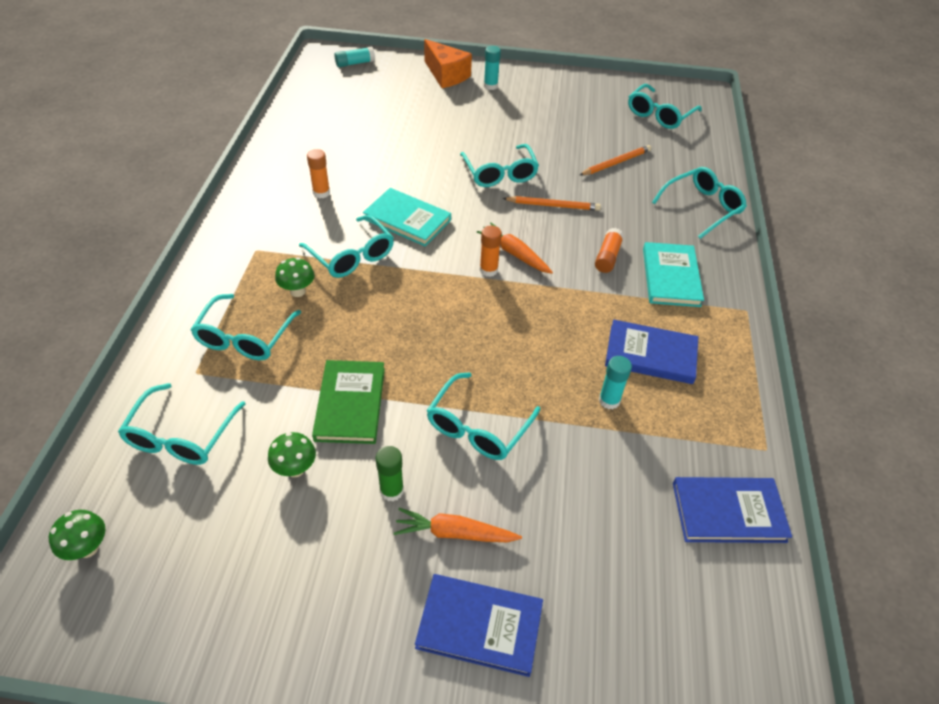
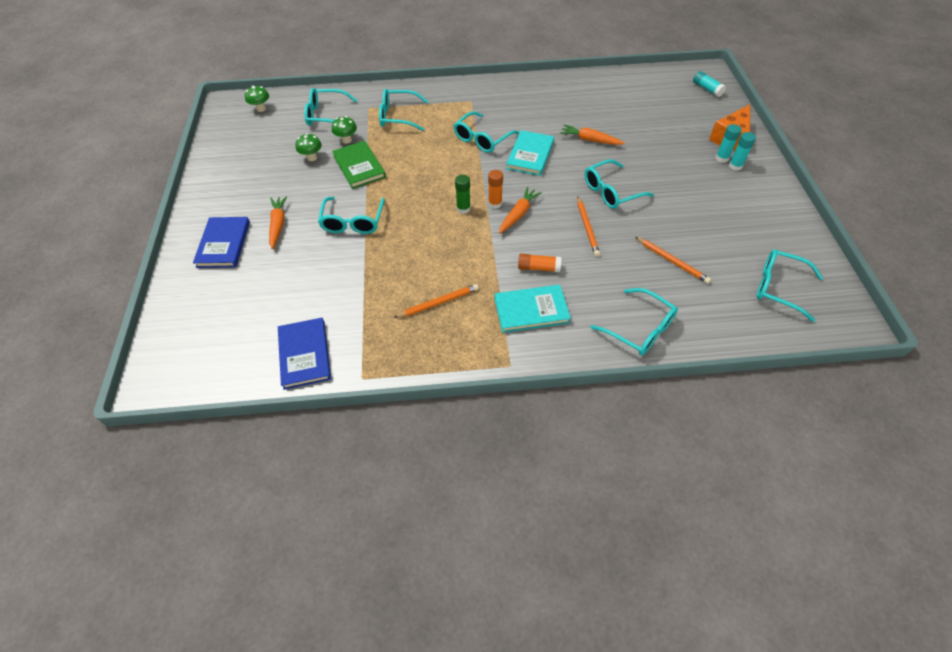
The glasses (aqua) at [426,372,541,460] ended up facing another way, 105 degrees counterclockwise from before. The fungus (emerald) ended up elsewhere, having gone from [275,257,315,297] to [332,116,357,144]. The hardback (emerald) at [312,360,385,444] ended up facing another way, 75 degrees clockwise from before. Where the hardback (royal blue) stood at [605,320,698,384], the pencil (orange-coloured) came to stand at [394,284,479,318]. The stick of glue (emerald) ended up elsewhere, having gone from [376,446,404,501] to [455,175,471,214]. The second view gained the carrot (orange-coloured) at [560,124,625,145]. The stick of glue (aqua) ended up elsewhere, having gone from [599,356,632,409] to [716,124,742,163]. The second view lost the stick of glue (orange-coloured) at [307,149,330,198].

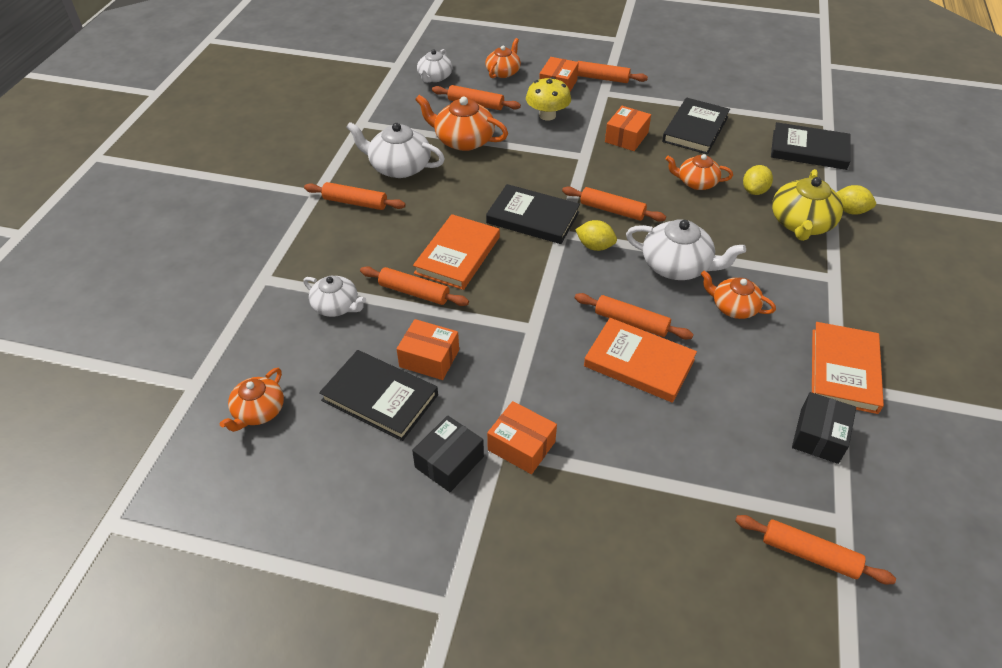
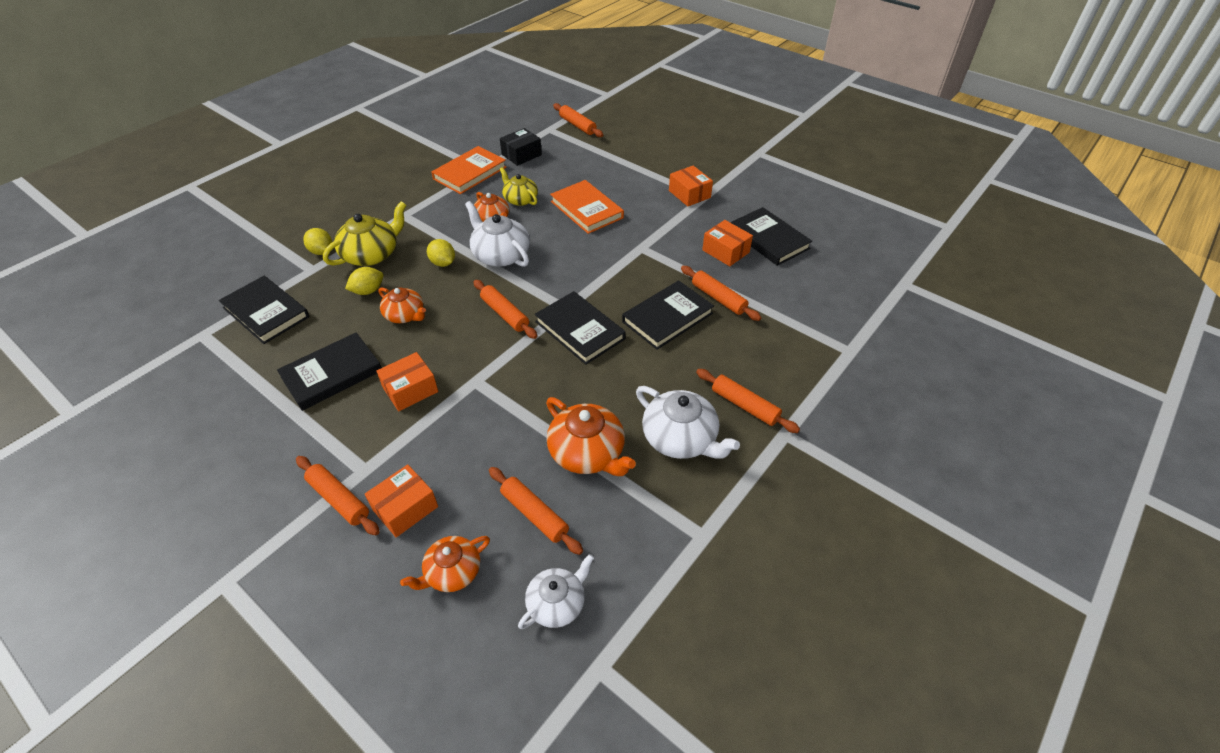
The citrus fruit (bright yellow) ended up elsewhere, having gone from [575,220,617,251] to [427,239,455,267]. The second view gained the china teapot (bright yellow) at [500,167,538,206]. What was the hardback (orange-coloured) at [413,214,500,290] turned into the hardback (jet-black) at [622,280,714,350]. The second view lost the china teapot (orange-coloured) at [220,368,284,432]. The second view lost the china teapot (pure white) at [303,276,366,317]. The second view lost the package (jet-black) at [412,415,484,492]. The second view lost the fungus (bright yellow) at [526,77,571,121]. The second view lost the dough roller (orange-coloured) at [575,293,694,340].

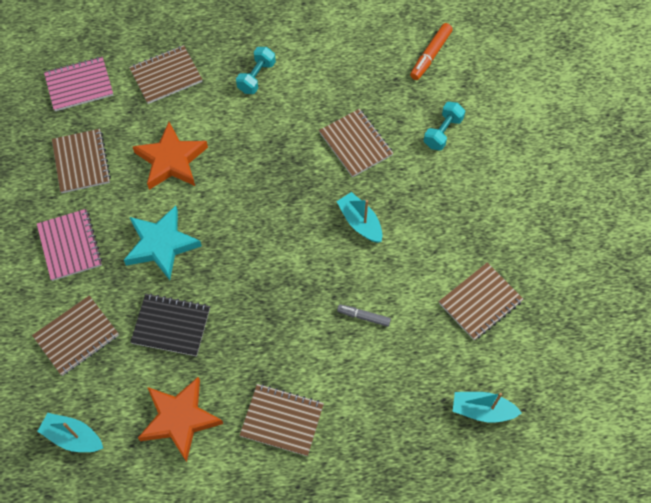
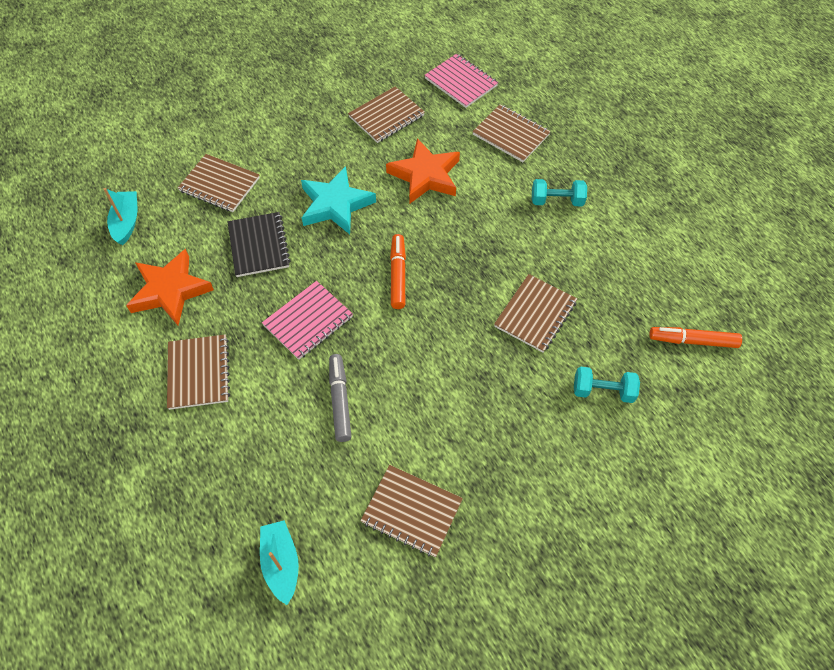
The exercise book (rosy) ended up elsewhere, having gone from [37,209,102,281] to [262,281,353,360]. The size of the felt pen (grey) at [337,304,391,327] changed by a factor of 1.51. The second view gained the felt pen (orange-coloured) at [390,234,406,309]. The second view lost the boat (aqua) at [336,192,383,243].

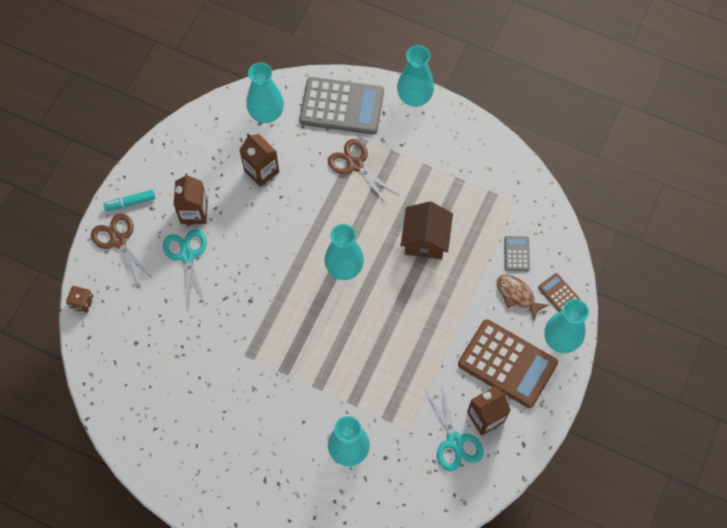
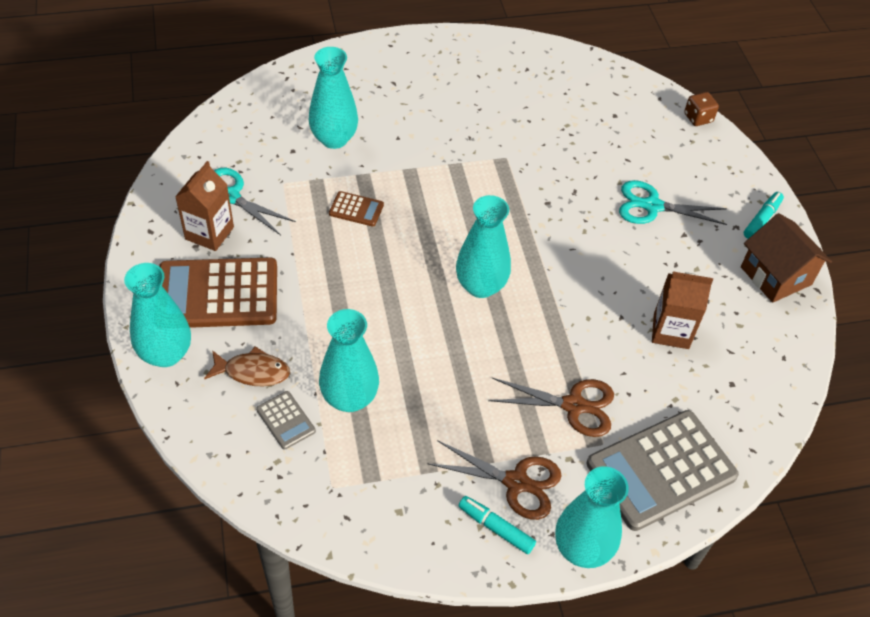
The vase (aqua) ended up elsewhere, having gone from [246,62,284,123] to [319,309,379,412]. The pocket calculator (dark brown) ended up elsewhere, having gone from [538,273,580,312] to [329,191,384,227]. The shears (dark brown) ended up elsewhere, having gone from [91,213,154,287] to [428,440,562,520]. The second view gained the felt pen (aqua) at [458,496,536,554]. The shears (aqua) at [163,229,207,306] ended up facing another way, 150 degrees clockwise from before. The cottage (dark brown) ended up elsewhere, having gone from [400,201,453,259] to [741,213,832,303]. The second view lost the juice carton (dark brown) at [174,173,208,224].

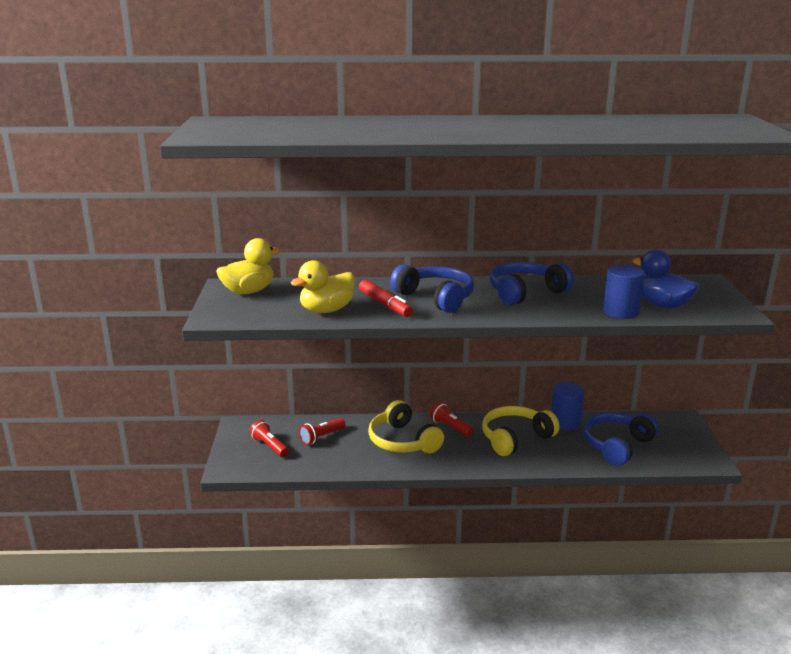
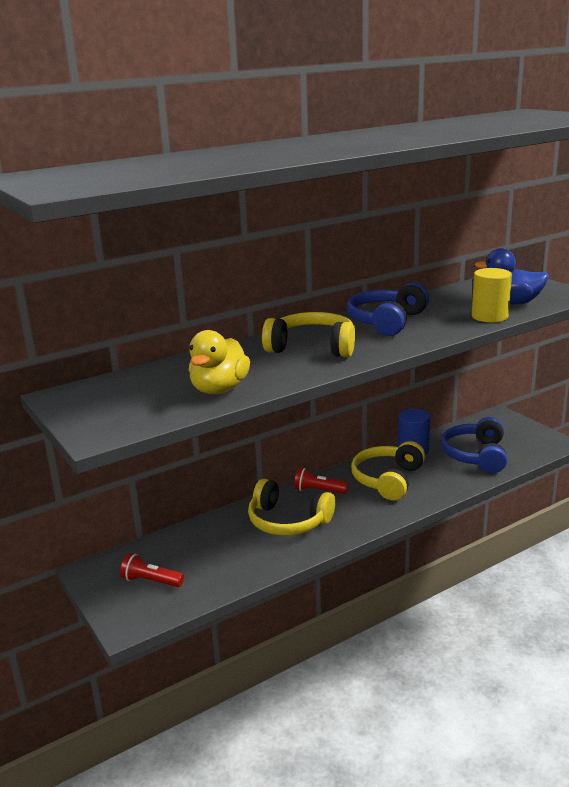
What was the over-ear headphones (royal blue) at [390,264,474,313] turned into the over-ear headphones (bright yellow) at [262,312,355,357]. What was the cylinder (royal blue) at [603,265,645,319] turned into the cylinder (bright yellow) at [472,268,512,322]. The second view lost the duck (bright yellow) at [216,238,281,294]. The second view lost the torch (crimson) at [299,418,345,445]. The second view lost the felt pen (crimson) at [359,280,413,317].

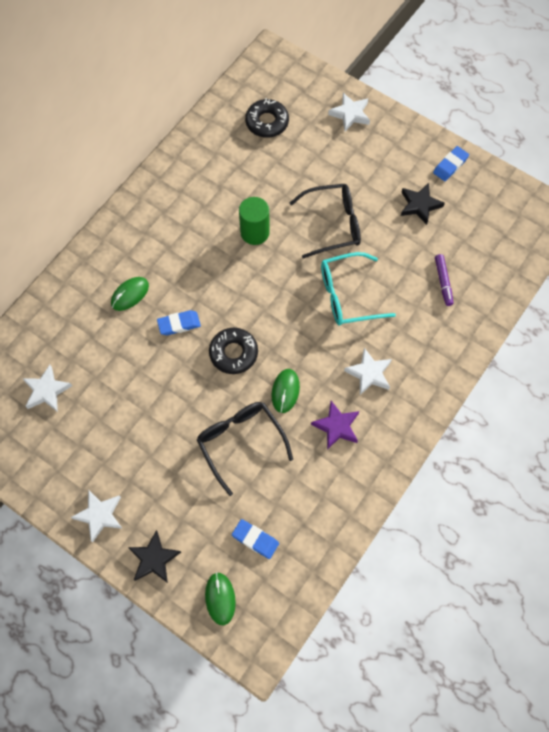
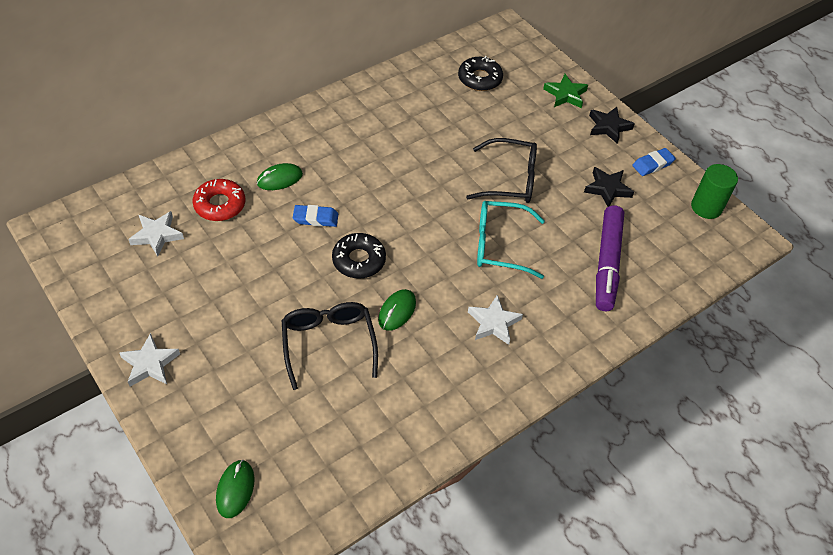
The second view gained the glazed donut (crimson) at [192,179,245,221]. What was the star (pure white) at [328,93,370,131] turned into the star (emerald) at [543,74,588,108]. The star (jet-black) ended up elsewhere, having gone from [128,530,181,583] to [589,107,635,144]. The size of the felt pen (purple) at [435,254,453,306] changed by a factor of 2.02. The cylinder (emerald) ended up elsewhere, having gone from [239,197,270,245] to [691,164,738,219]. The second view lost the gum eraser (royal blue) at [232,519,279,559]. The second view lost the star (purple) at [311,401,359,450].

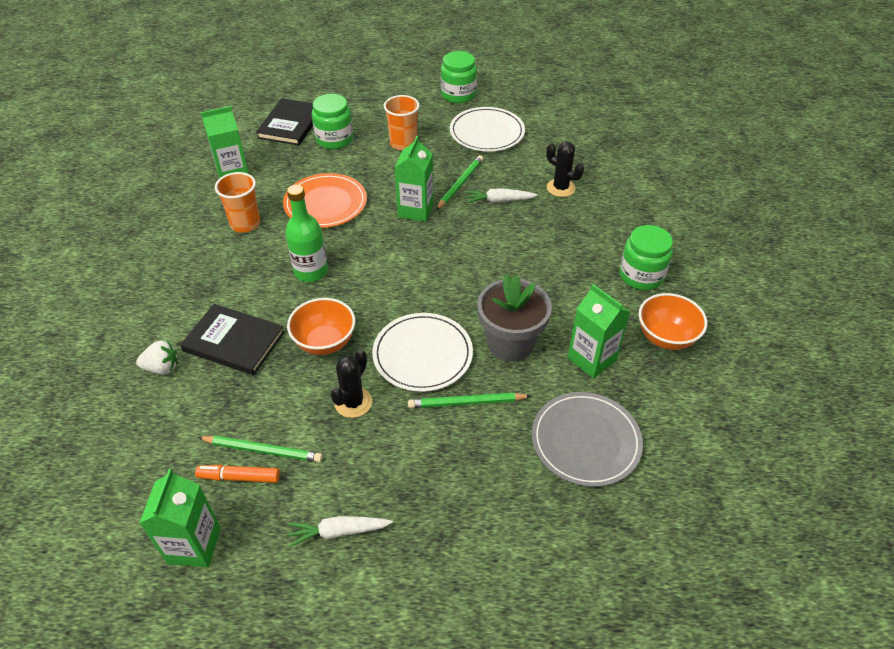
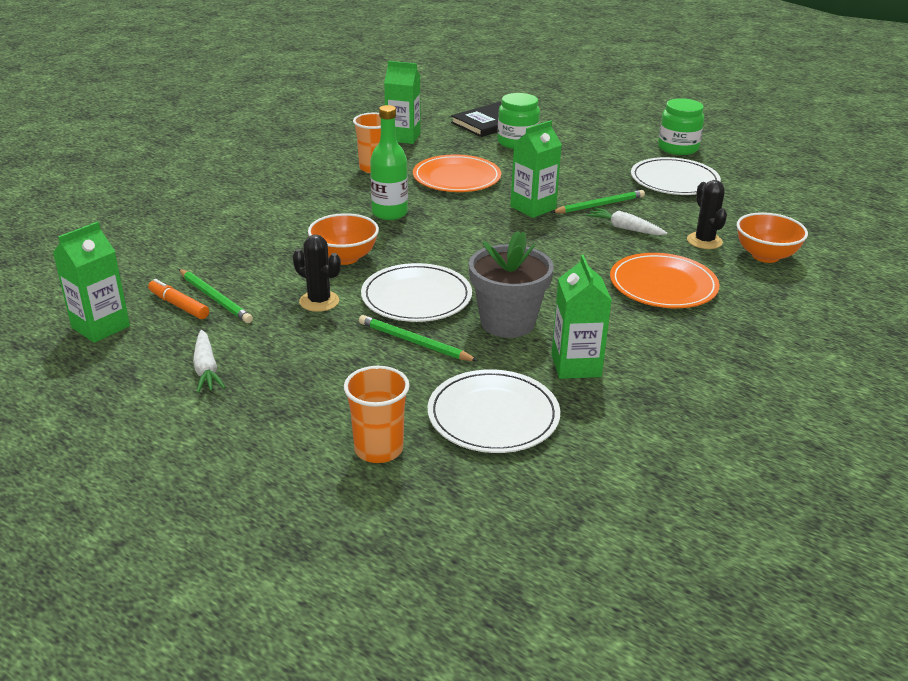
The carrot (pure white) at [288,516,393,547] ended up facing another way, 135 degrees counterclockwise from before. The saguaro cactus (jet-black) at [331,350,372,418] ended up facing another way, 60 degrees clockwise from before. The cup (orange-coloured) ended up elsewhere, having gone from [384,95,420,150] to [344,366,410,463]. What was the dinner plate (grey) at [532,392,643,487] turned into the dinner plate (pure white) at [428,369,560,453]. The second view gained the dinner plate (orange-coloured) at [610,253,720,308]. The serving bowl (orange-coloured) ended up elsewhere, having gone from [639,293,707,350] to [737,212,808,263]. The second view lost the strawberry (pure white) at [136,341,178,375]. The second view lost the hardback (jet-black) at [180,304,285,375]. The second view lost the jar (emerald) at [619,225,673,290].

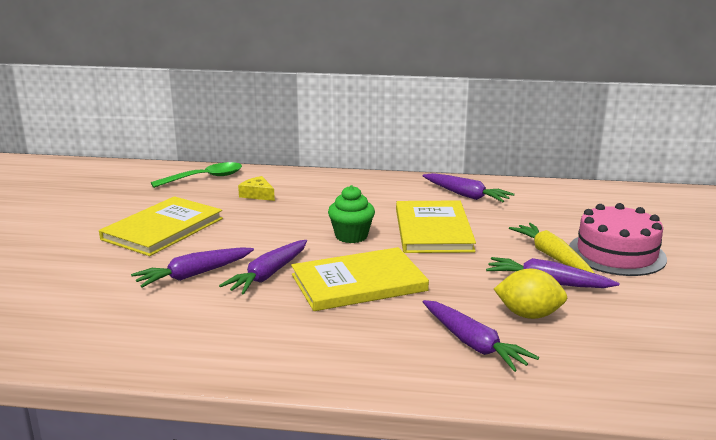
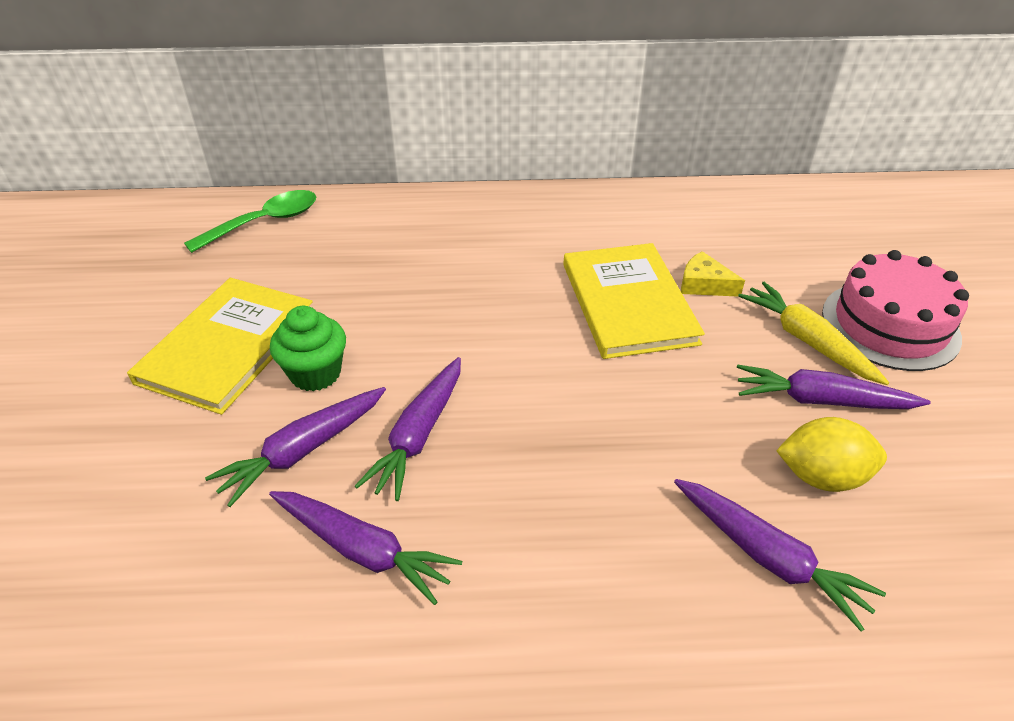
The carrot (purple) ended up elsewhere, having gone from [422,173,515,202] to [269,491,462,605]. The cupcake (emerald) ended up elsewhere, having gone from [328,185,375,243] to [270,306,346,391]. The cheese (bright yellow) ended up elsewhere, having gone from [238,176,275,201] to [681,251,745,297]. The second view lost the hardback (bright yellow) at [291,247,429,311].

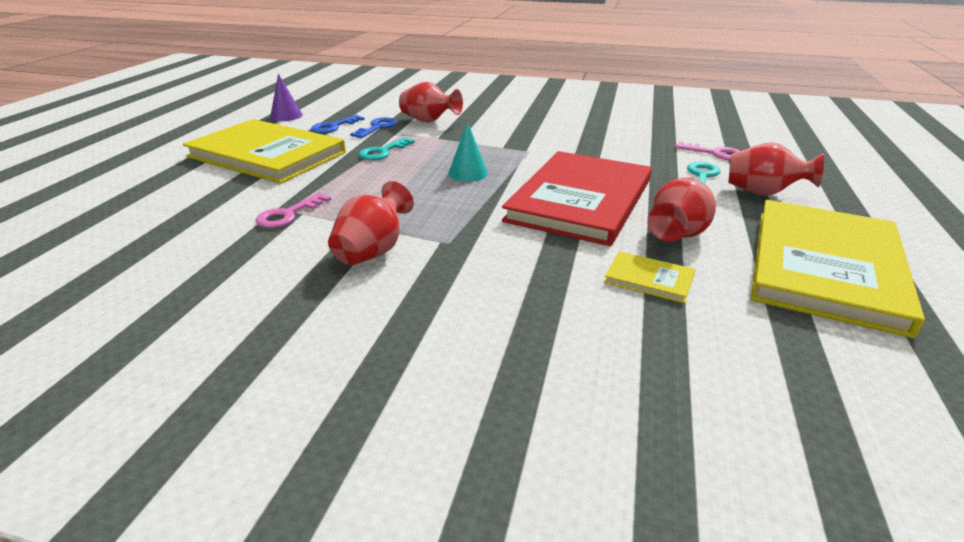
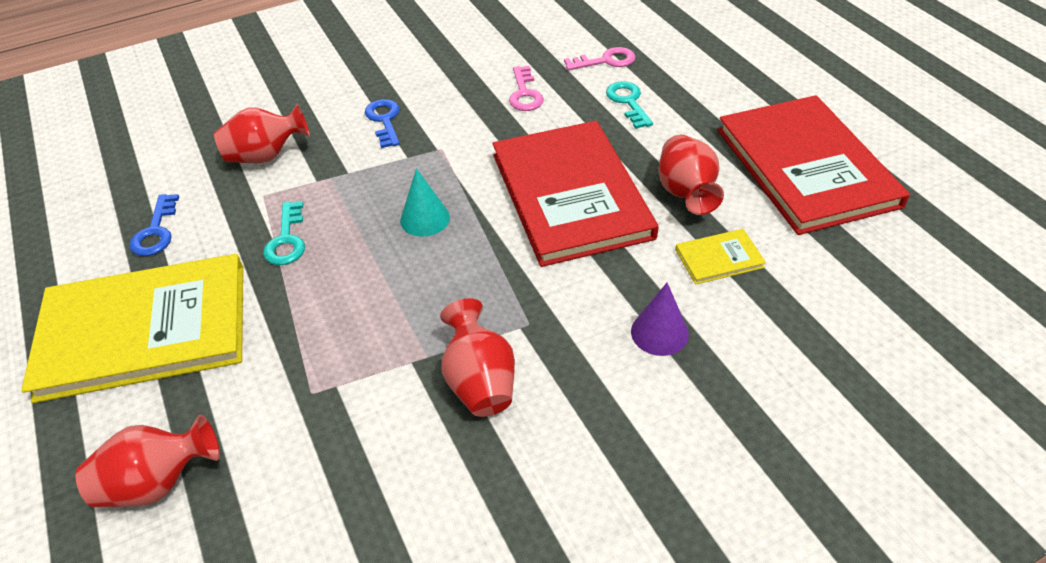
The vase (crimson) ended up elsewhere, having gone from [728,142,824,196] to [75,414,220,507]. The door key (royal blue) ended up elsewhere, having gone from [350,117,397,138] to [365,99,400,148]. The door key (rosy) ended up elsewhere, having gone from [255,193,331,228] to [509,66,544,111]. The cone (purple) ended up elsewhere, having gone from [270,74,303,121] to [631,283,689,356]. What was the hardback (bright yellow) at [751,200,925,338] turned into the hardback (crimson) at [718,95,910,235].

